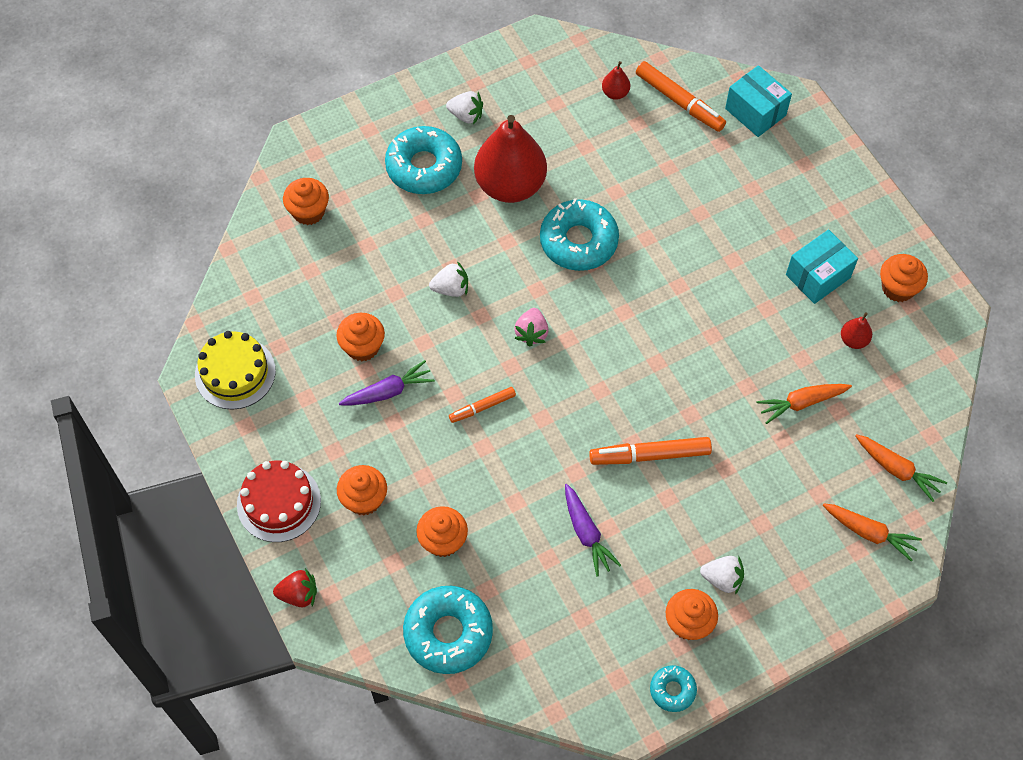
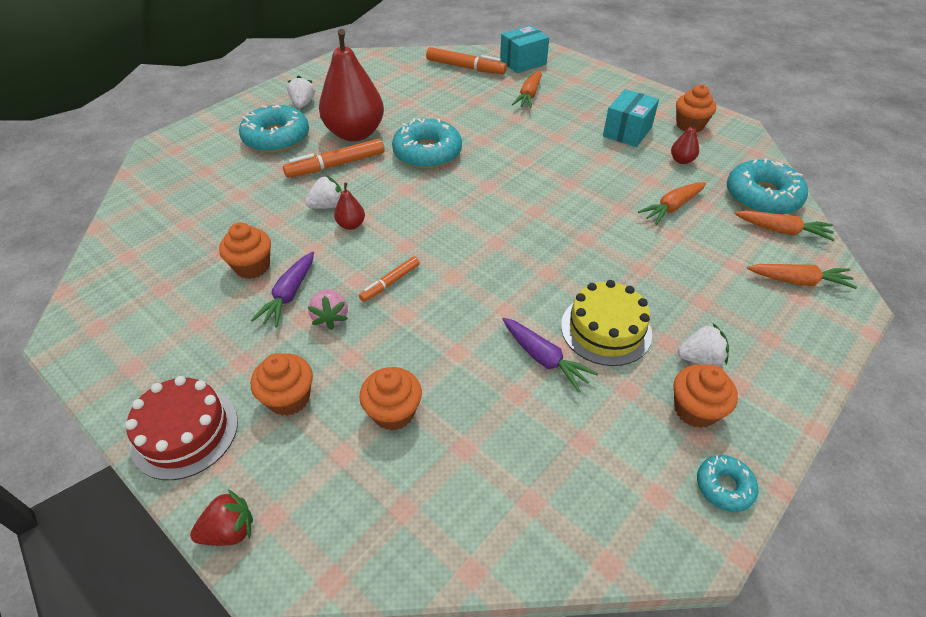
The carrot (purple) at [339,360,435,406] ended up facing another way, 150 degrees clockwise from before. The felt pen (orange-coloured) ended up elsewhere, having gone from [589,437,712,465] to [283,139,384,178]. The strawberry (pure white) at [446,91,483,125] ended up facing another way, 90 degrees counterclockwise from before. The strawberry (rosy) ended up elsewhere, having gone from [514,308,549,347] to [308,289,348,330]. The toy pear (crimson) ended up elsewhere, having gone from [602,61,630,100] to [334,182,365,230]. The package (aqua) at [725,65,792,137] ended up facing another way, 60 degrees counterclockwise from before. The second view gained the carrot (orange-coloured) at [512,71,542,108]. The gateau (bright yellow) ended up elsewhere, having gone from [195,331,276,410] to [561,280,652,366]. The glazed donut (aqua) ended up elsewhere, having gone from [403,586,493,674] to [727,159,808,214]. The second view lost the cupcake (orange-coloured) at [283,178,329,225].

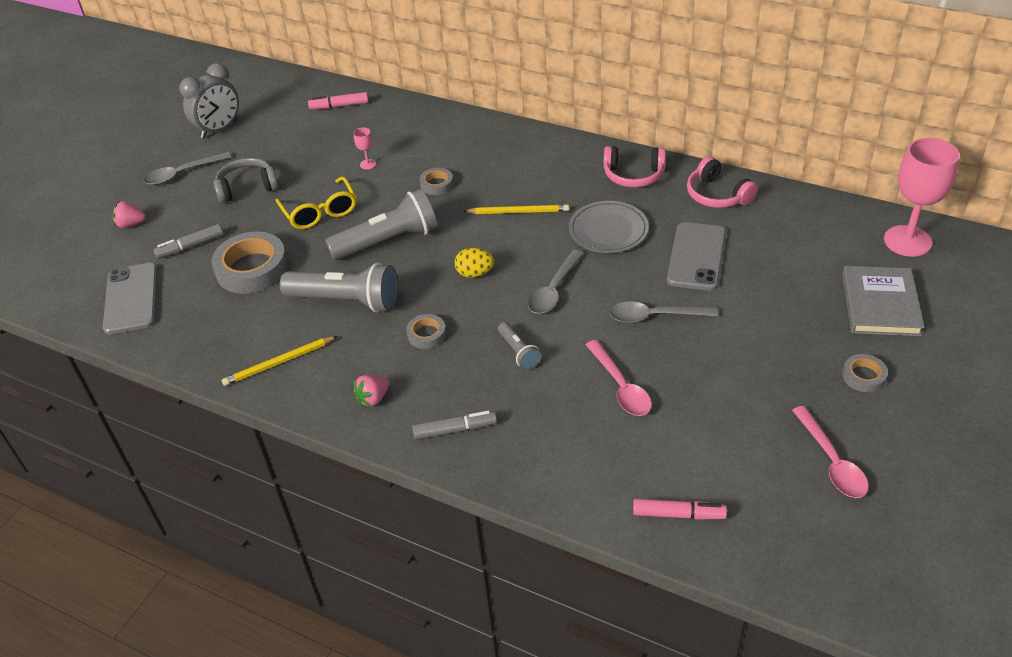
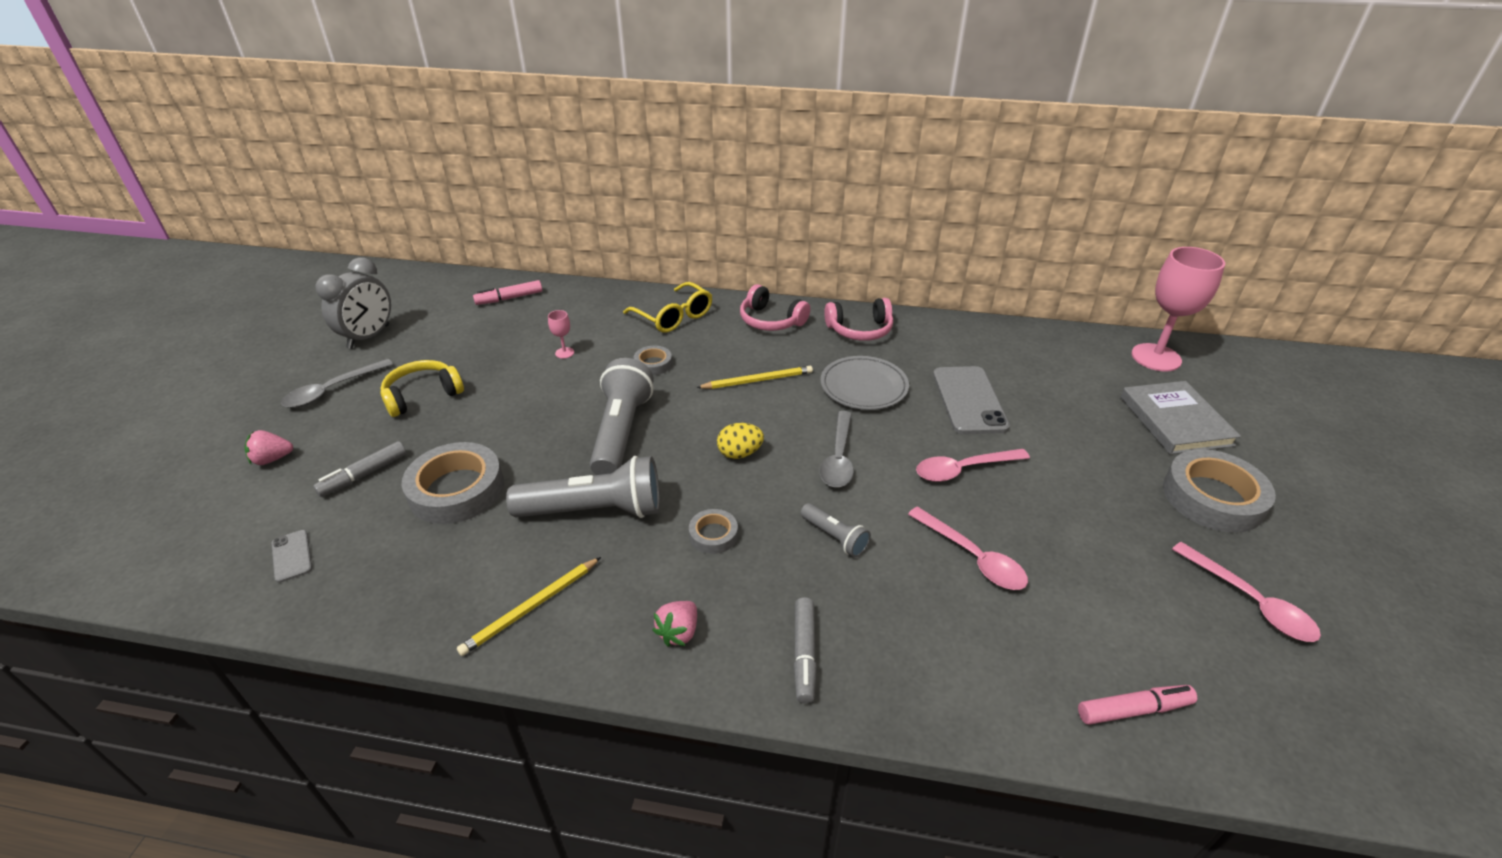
The size of the phone (grey) at [103,263,158,334] changed by a factor of 0.48. What was the over-ear headphones (grey) at [214,158,279,203] turned into the over-ear headphones (bright yellow) at [380,360,464,417]. The torch (grey) at [325,189,438,260] ended up facing another way, 45 degrees counterclockwise from before. The glasses (bright yellow) ended up elsewhere, having gone from [275,176,356,229] to [623,282,712,333]. The over-ear headphones (rosy) ended up elsewhere, having gone from [687,156,758,208] to [740,284,810,331]. The felt pen (grey) at [412,411,497,440] ended up facing another way, 120 degrees clockwise from before. What was the teaspoon (grey) at [609,301,718,323] turned into the teaspoon (rosy) at [916,449,1030,482]. The size of the tape (grey) at [842,354,888,392] changed by a factor of 2.01.

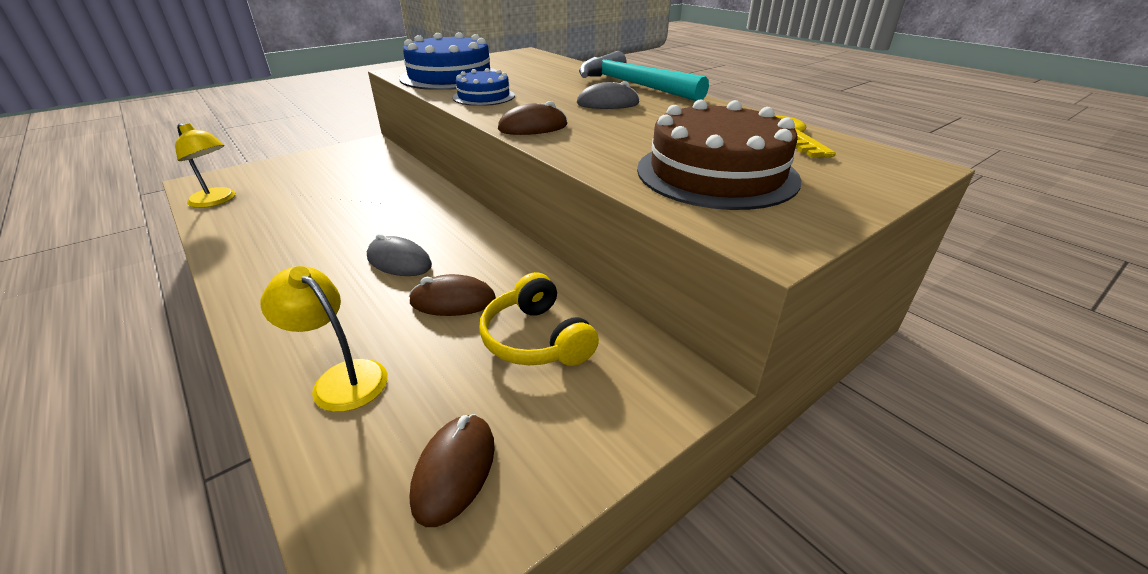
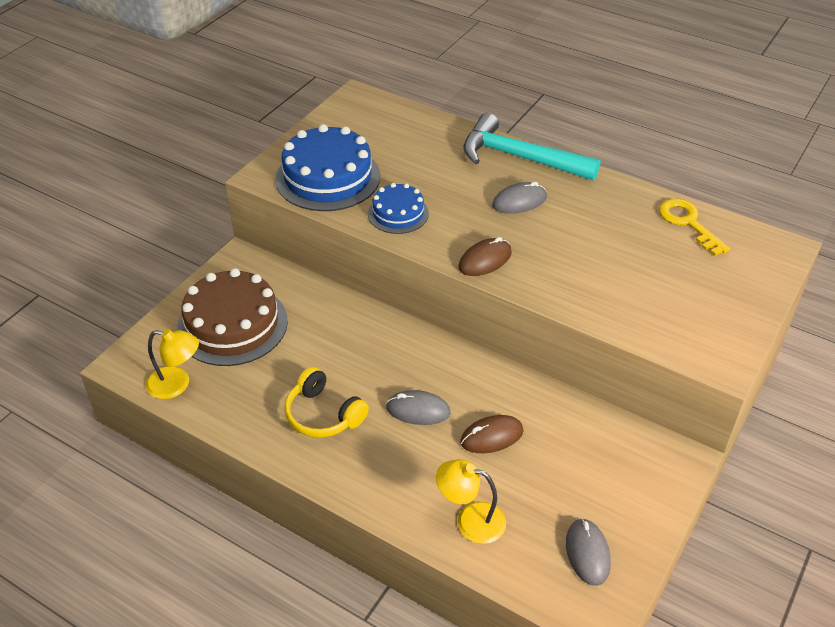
The gateau (dark brown) ended up elsewhere, having gone from [637,100,801,210] to [177,268,288,366]. The over-ear headphones (bright yellow) ended up elsewhere, having gone from [479,272,599,366] to [284,367,369,438]. What was the mouse (dark brown) at [410,414,495,527] turned into the mouse (grey) at [566,518,611,586].

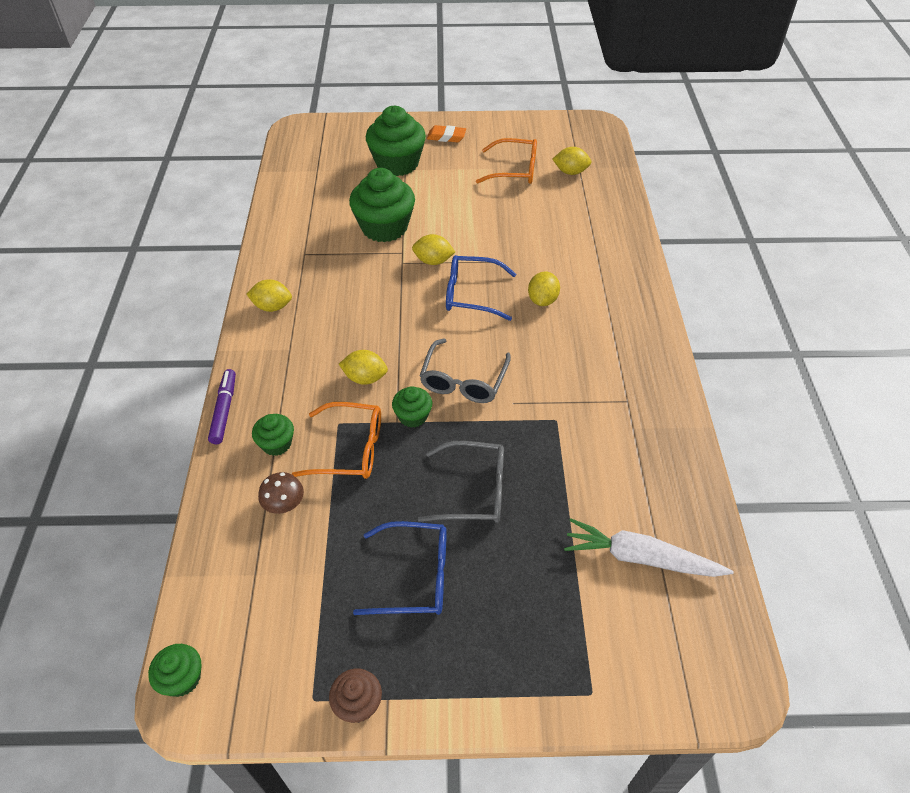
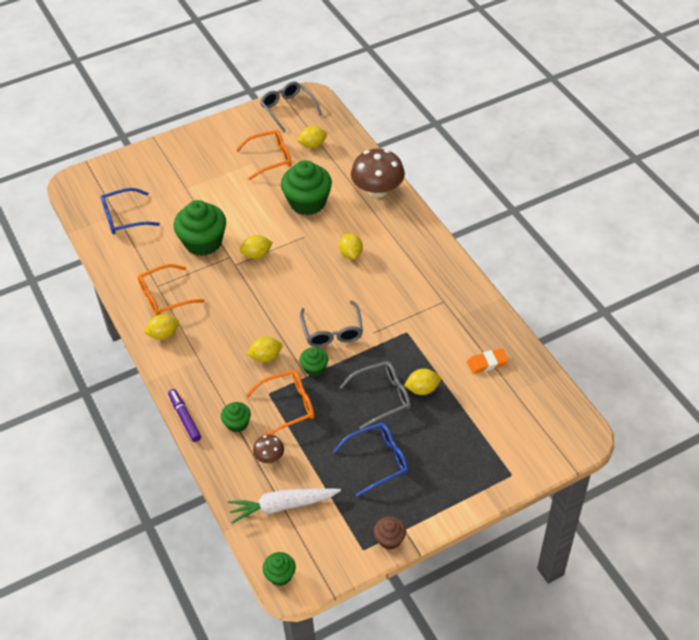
The glasses (royal blue) ended up elsewhere, having gone from [446,255,516,321] to [101,188,160,234]. The second view gained the glasses (orange-coloured) at [138,264,205,316]. The carrot (pure white) ended up elsewhere, having gone from [564,518,733,577] to [228,488,341,524]. The second view gained the glasses (grey) at [260,81,322,132]. The cupcake (emerald) ended up elsewhere, having gone from [366,106,426,176] to [281,160,332,215]. The second view gained the fungus (dark brown) at [351,149,405,198]. The second view gained the citrus fruit (bright yellow) at [404,369,441,395]. The gum eraser (orange-coloured) ended up elsewhere, having gone from [427,125,466,143] to [467,348,508,374].

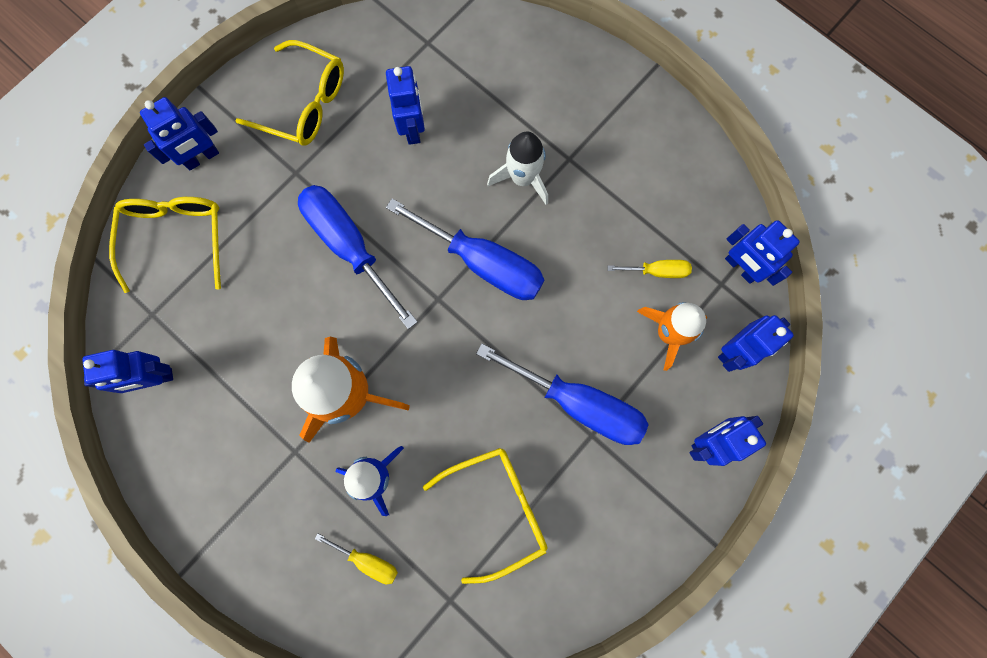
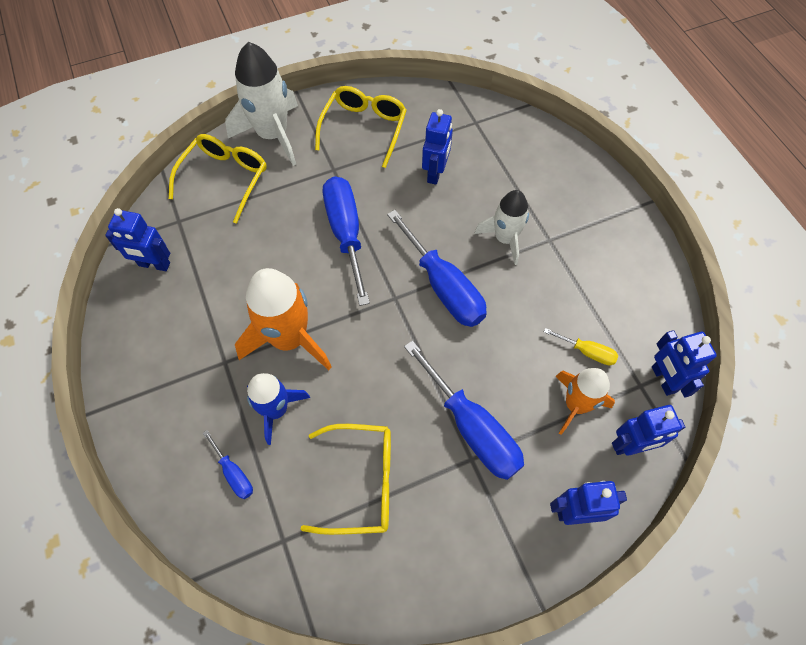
What was the flat screwdriver (bright yellow) at [315,533,398,584] turned into the flat screwdriver (royal blue) at [203,430,253,499]. Where the toy robot (royal blue) stood at [140,97,219,170], the toy rocket (pure white) came to stand at [225,42,298,166]. The glasses (bright yellow) at [235,40,344,146] ended up facing another way, 120 degrees counterclockwise from before.

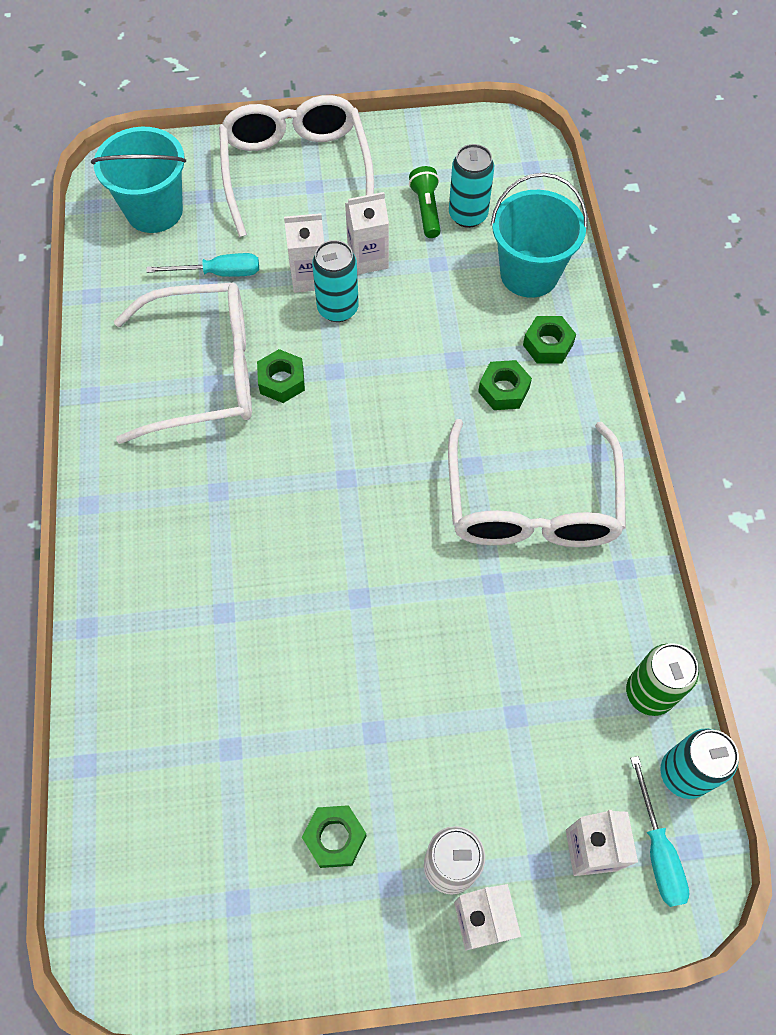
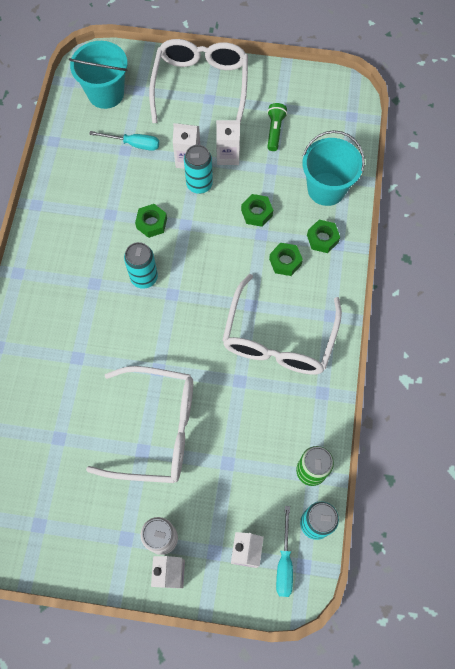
The glasses (pure white) ended up elsewhere, having gone from [114,283,252,444] to [86,366,193,483]. The tin (aqua) ended up elsewhere, having gone from [449,144,494,228] to [124,242,158,289]. The hex nut (emerald) ended up elsewhere, having gone from [302,805,367,868] to [241,194,273,227].

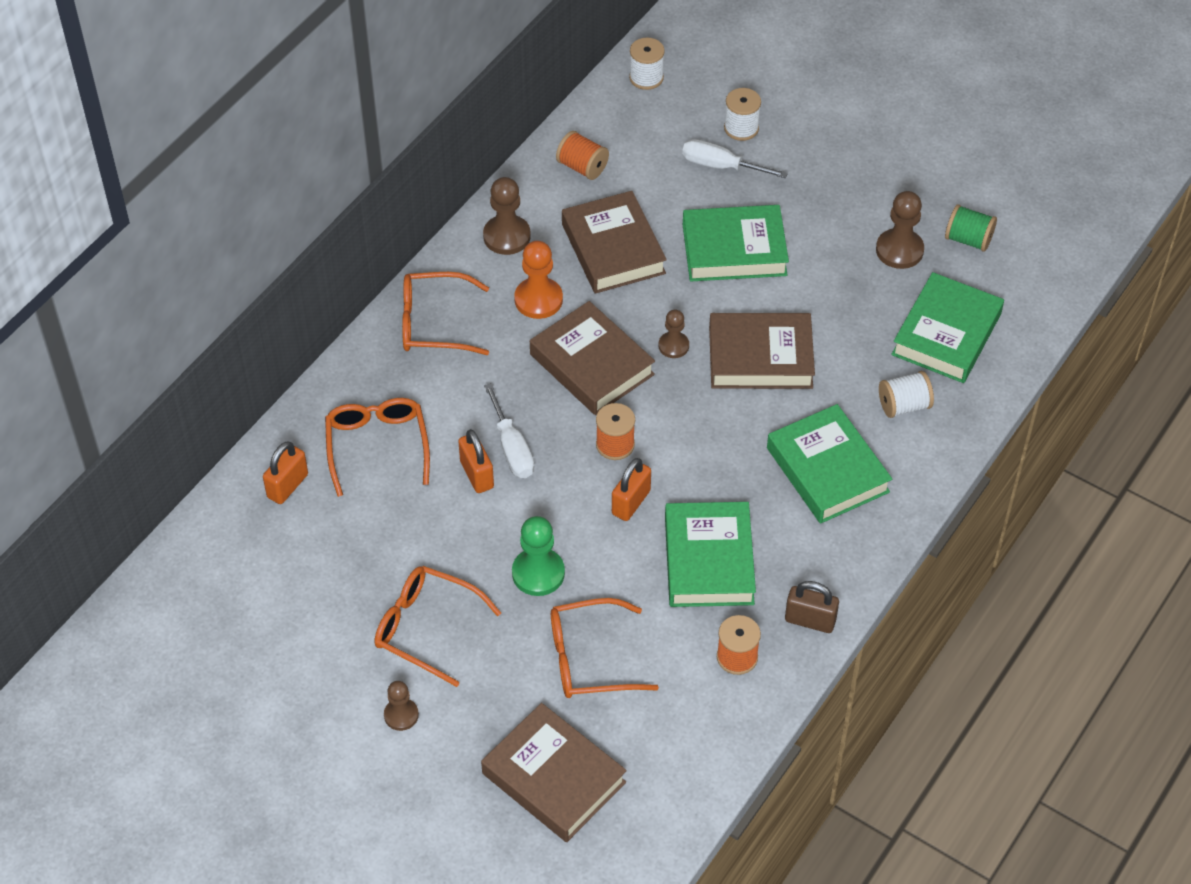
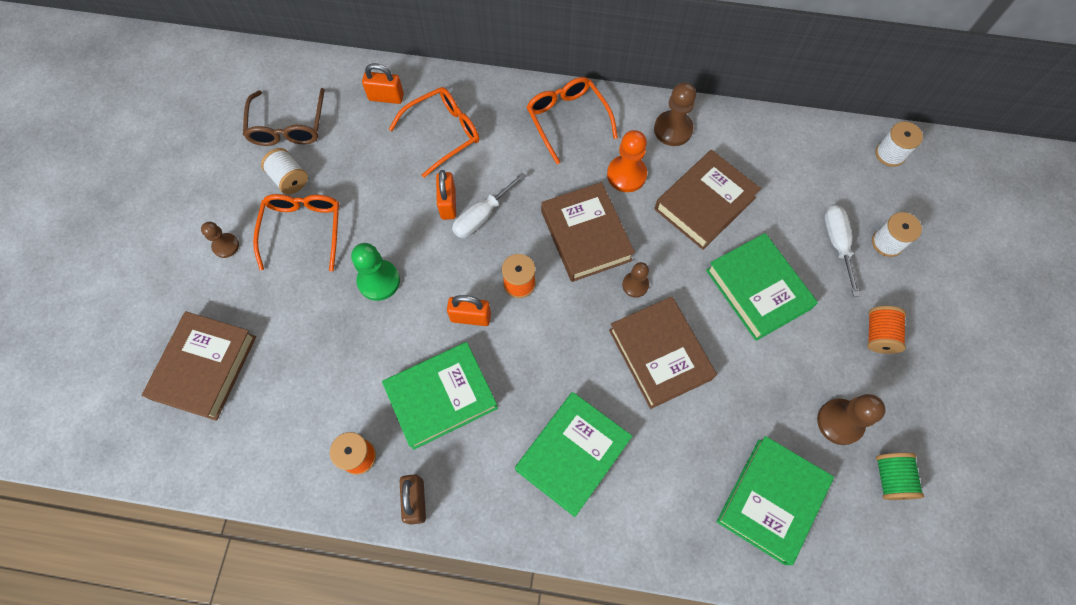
The second view gained the glasses (dark brown) at [243,88,325,146]. The spool (pure white) ended up elsewhere, having gone from [879,371,934,418] to [261,148,308,194]. The padlock (orange-coloured) at [458,429,494,493] ended up facing another way, 45 degrees counterclockwise from before. The hardback (dark brown) at [530,301,655,415] ended up facing another way, 45 degrees counterclockwise from before. The hardback (emerald) at [891,272,1004,383] ended up facing another way, 60 degrees counterclockwise from before. The spool (orange-coloured) ended up elsewhere, having gone from [556,131,609,180] to [867,306,906,354]. The second view lost the glasses (orange-coloured) at [551,598,659,698].

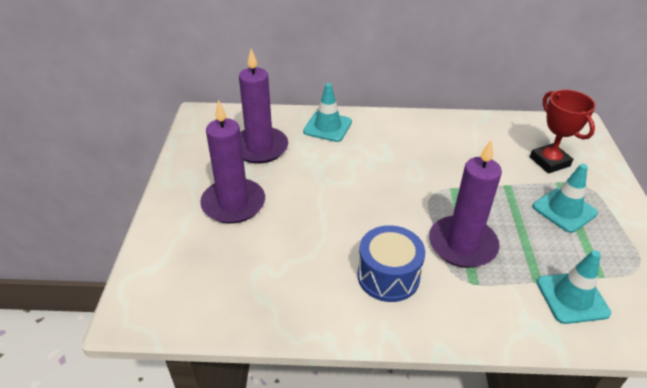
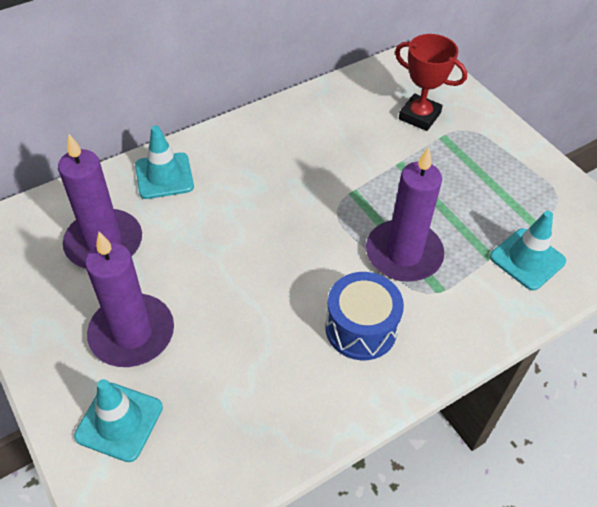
The road cone (aqua) ended up elsewhere, having gone from [533,164,598,233] to [74,379,163,462].

